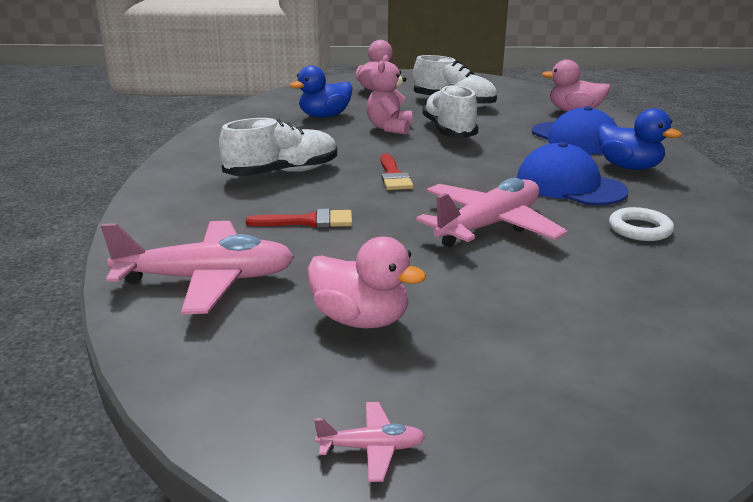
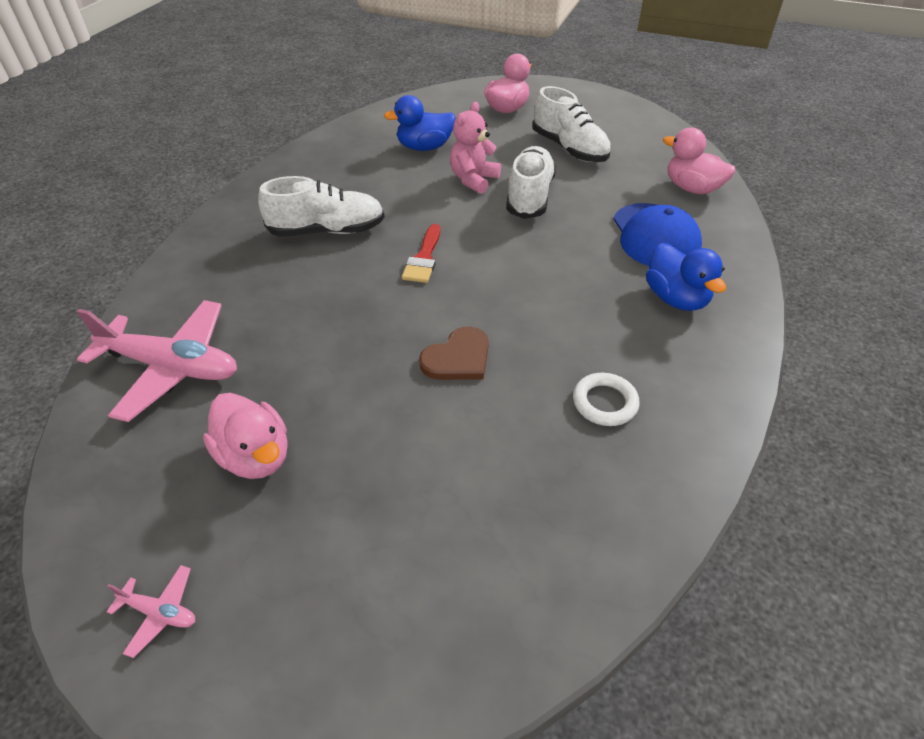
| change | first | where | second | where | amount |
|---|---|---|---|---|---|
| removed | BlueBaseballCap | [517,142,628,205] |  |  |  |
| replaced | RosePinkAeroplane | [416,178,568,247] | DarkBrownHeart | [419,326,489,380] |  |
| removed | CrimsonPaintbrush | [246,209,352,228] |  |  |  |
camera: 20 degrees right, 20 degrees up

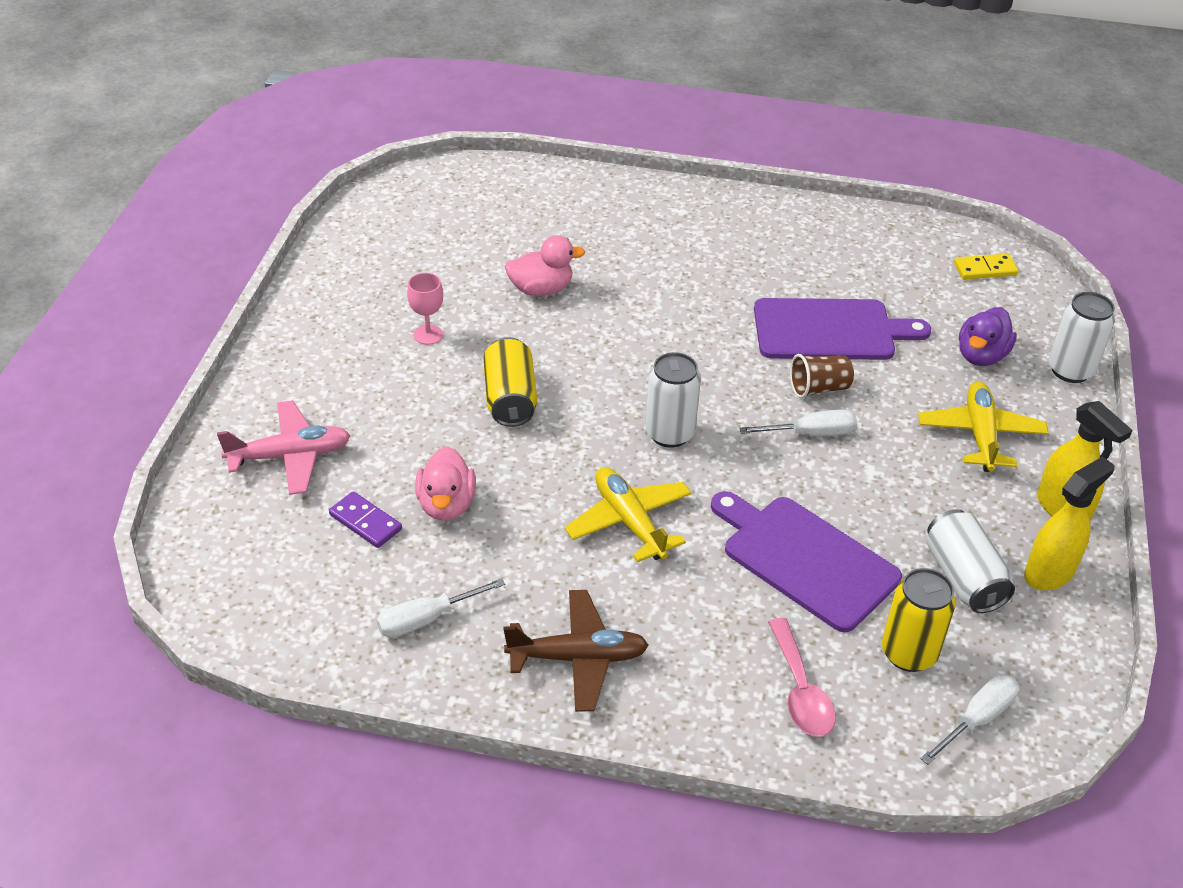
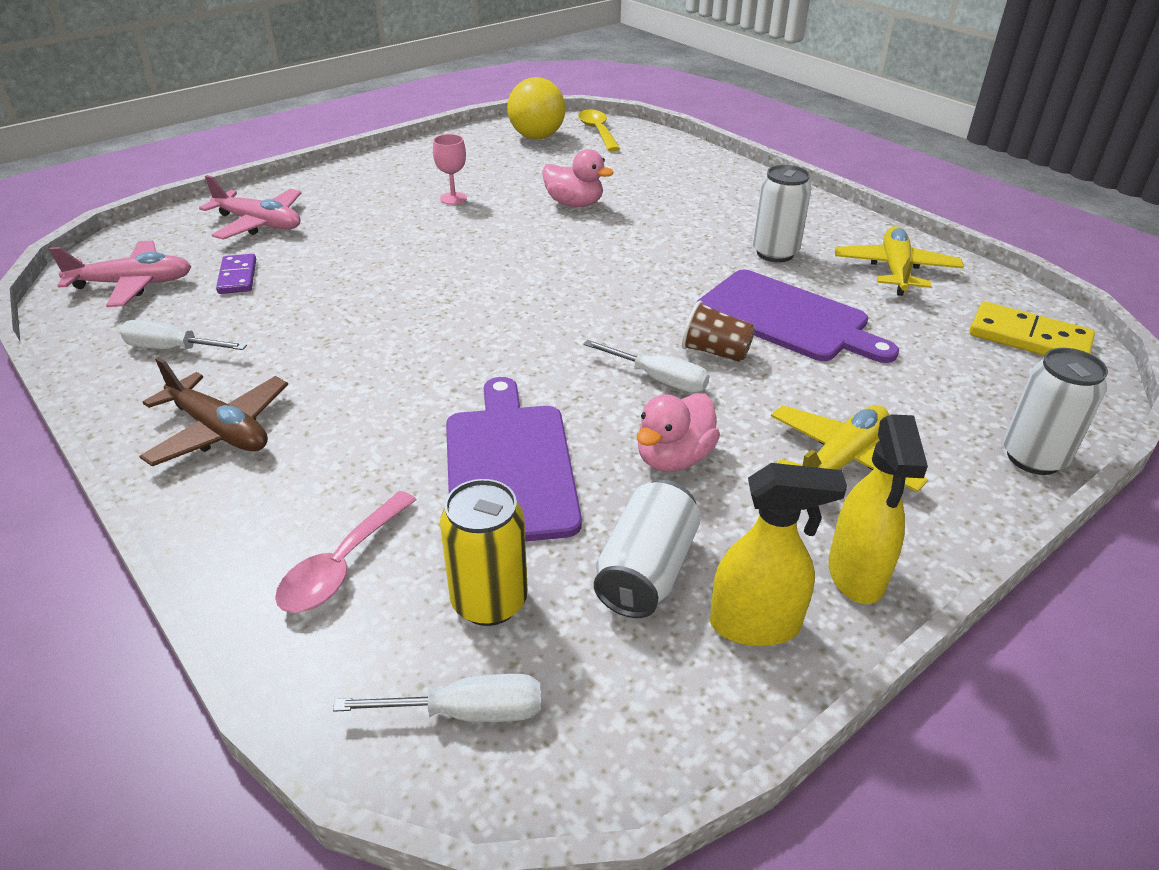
| change | first | where | second | where | amount |
|---|---|---|---|---|---|
| resized | BrightYellowDominoTile | [954,254,1018,280] |  | [969,302,1095,356] | x1.53 |
| removed | VioletDuck | [959,307,1017,366] |  |  |  |
| removed | BrightYellowTin | [483,337,537,427] |  |  |  |
| moved | PureWhiteTin | [645,352,701,448] |  | [753,165,812,262] |  |
| moved | RosePinkDuck | [415,446,476,521] |  | [637,393,720,472] |  |
| moved | BrightYellowAeroplane | [565,467,692,562] |  | [835,226,964,296] |  |
| added |  |  | BrightYellowBall | [507,77,566,139] |  |
| added |  |  | BrightYellowTeaspoon | [578,109,620,151] |  |
| added |  |  | RosePinkAeroplane | [49,240,191,307] |  |
camera: 40 degrees right, 5 degrees down

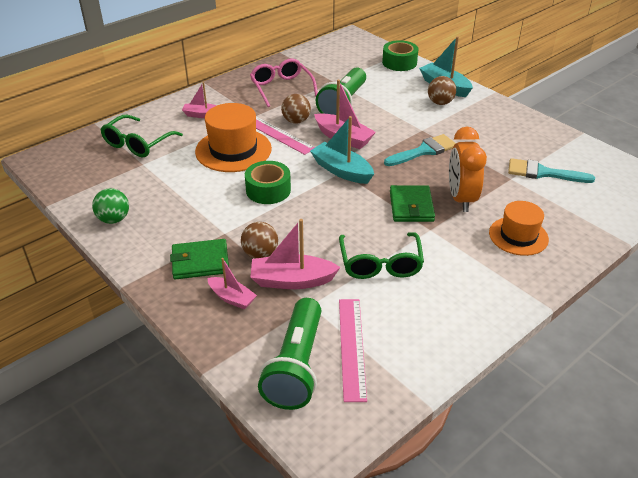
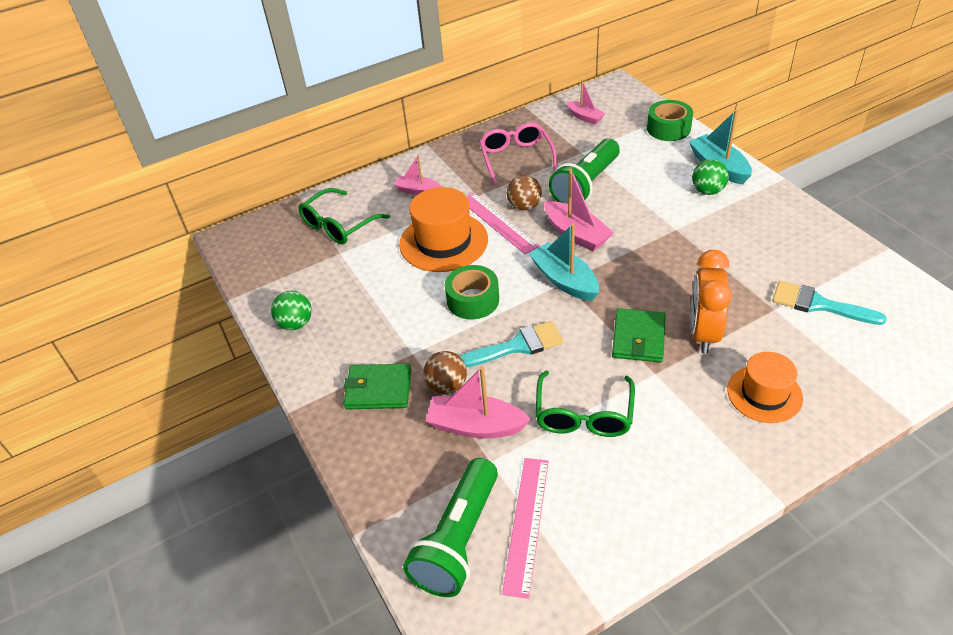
| change | first | where | second | where | amount |
|---|---|---|---|---|---|
| recoloured | DarkBrownBall | [428,76,456,105] | EmeraldBall | [692,159,729,195] |  |
| moved | AquaPaintbrush | [384,134,456,166] |  | [460,321,564,367] |  |
| moved | RosePinkToyBoat | [208,258,257,310] |  | [567,80,605,125] |  |
camera: 15 degrees right, 5 degrees up

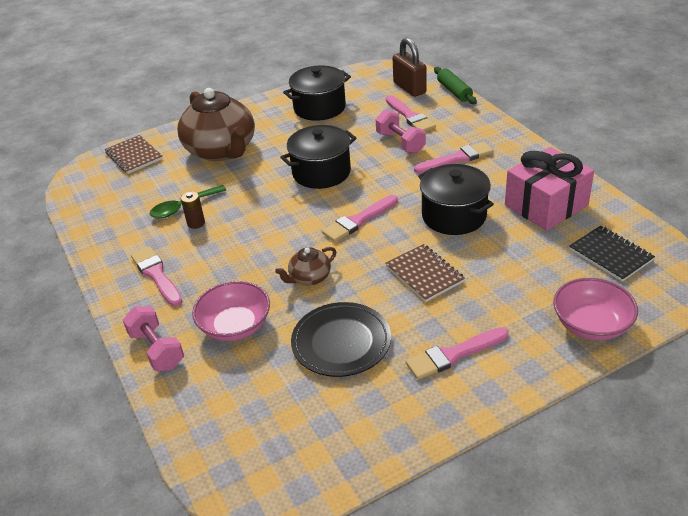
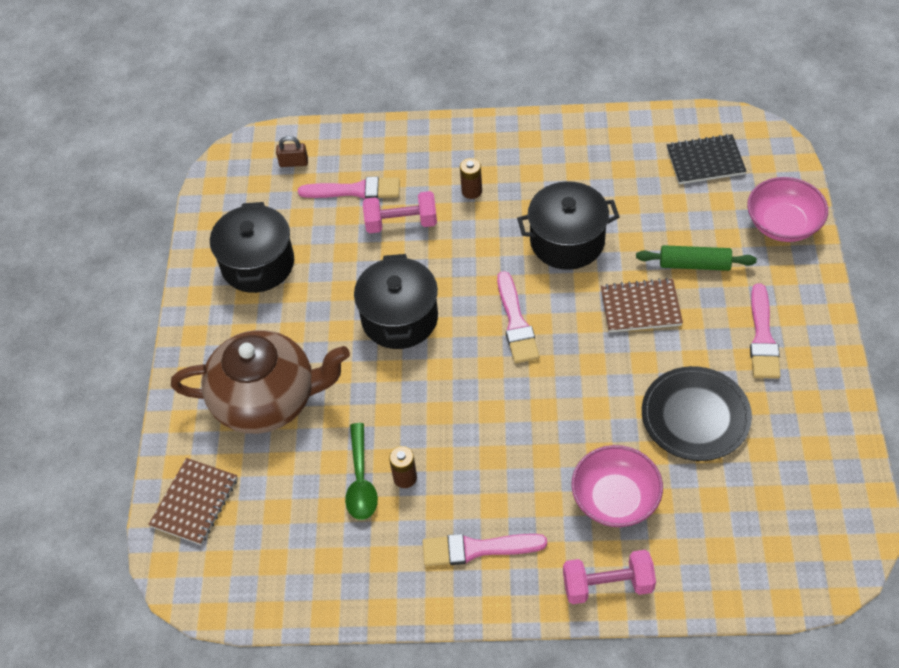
| change | first | where | second | where | amount |
|---|---|---|---|---|---|
| resized | DarkBrownPadlock | [393,37,427,97] |  | [276,136,308,167] | x0.53 |
| moved | EmeraldDoughRoller | [434,67,477,104] |  | [636,245,757,271] |  |
| turned | DarkBrownNotebook | [105,135,163,174] |  | [148,458,238,545] | 60 degrees counterclockwise |
| replaced | RosePinkPaintbrush | [414,141,494,173] | DarkBrownBattery | [460,158,482,199] |  |
| removed | RosePinkPresent | [505,147,594,231] |  |  |  |
| removed | DarkBrownTeaPot | [275,247,336,285] |  |  |  |
camera: 60 degrees left, 15 degrees up

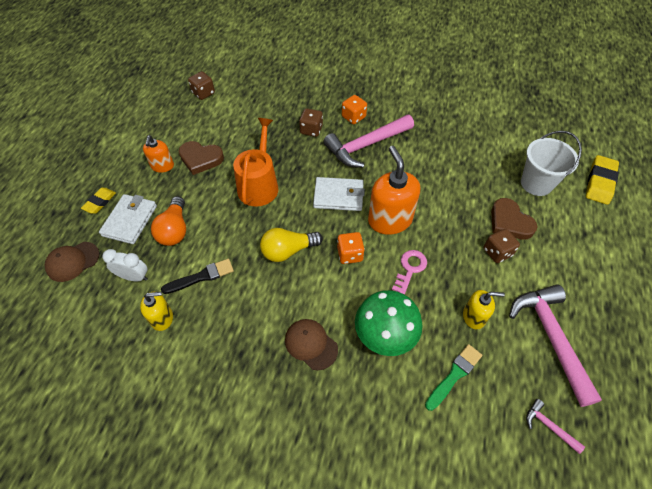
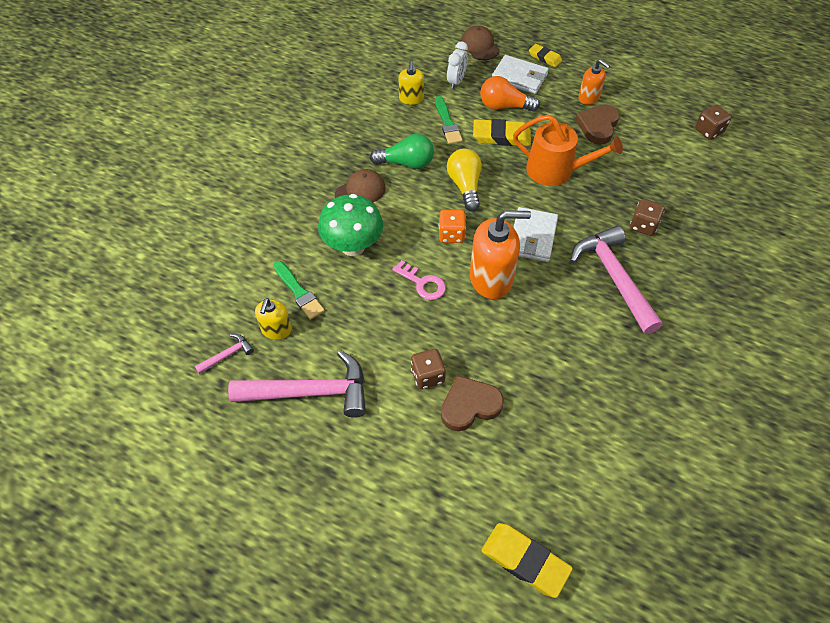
| change | first | where | second | where | amount |
|---|---|---|---|---|---|
| removed | OrangeColouredGameDie | [342,95,367,124] |  |  |  |
| removed | PureWhiteSandBucket | [521,131,582,196] |  |  |  |
| turned | OrangeColouredPumpBottle | [143,135,174,173] |  | [578,59,610,105] | 150 degrees counterclockwise |
| recoloured | BlackPaintbrush | [161,259,234,294] | EmeraldPaintbrush | [435,96,463,144] |  |
| moved | BrightYellowPumpBottle | [463,290,505,329] |  | [255,298,292,340] |  |
| added |  |  | BrightYellowGumEraser | [473,119,531,146] |  |
| added |  |  | EmeraldLightBulb | [370,134,434,169] |  |
camera: 100 degrees right, 0 degrees up

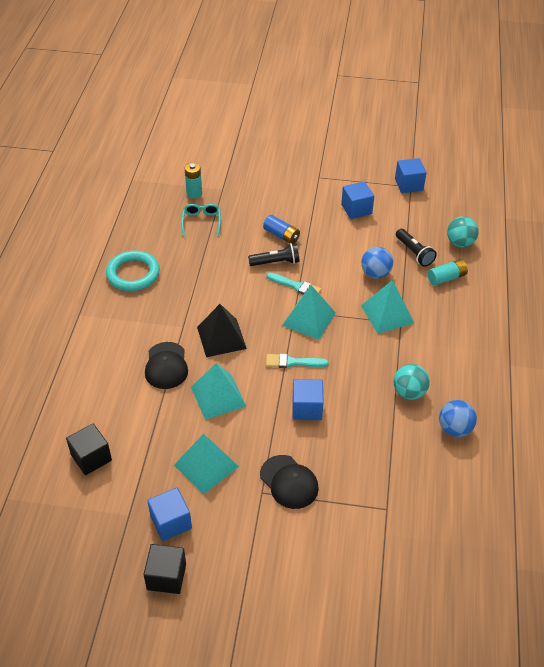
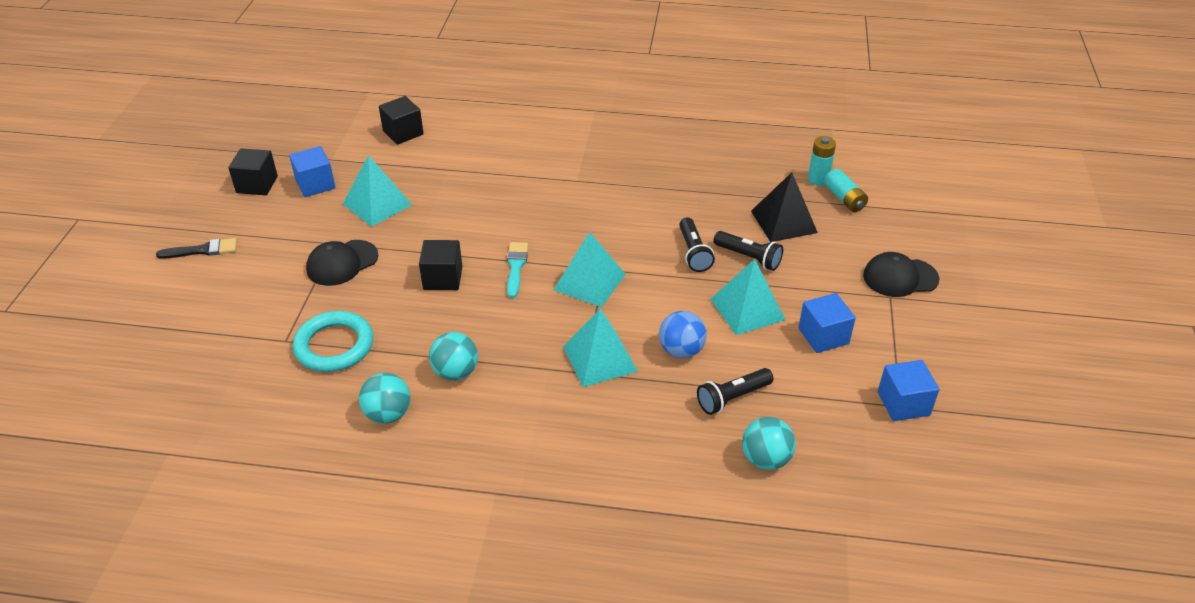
| change | first | where | second | where | amount |
|---|---|---|---|---|---|
| removed | AquaSpectacles | [181,204,221,237] |  |  |  |
| replaced | BlueBattery | [263,215,300,244] | BlackPocketTorch | [714,231,783,271] |  |
| moved | AquaTorus | [106,251,160,291] |  | [292,311,373,372] |  |
| moved | AquaBattery | [428,259,468,286] |  | [824,169,868,212] |  |
| removed | AquaPaintbrush | [266,272,321,295] |  |  |  |
| moved | BlackPyramid | [197,304,247,357] |  | [751,173,818,242] |  |
| moved | BlackBaseballCap | [145,342,188,389] |  | [863,252,940,297] |  |
| moved | AquaPyramid | [191,363,246,420] |  | [711,259,786,335] |  |
| recoloured | BlueCube | [293,379,324,420] | BlackCube | [419,240,462,290] |  |
| recoloured | BlueBall | [439,400,477,437] | AquaBall | [359,373,410,424] |  |
| added |  |  | BlackPaintbrush | [156,238,237,259] |  |
camera: 90 degrees right, 5 degrees down

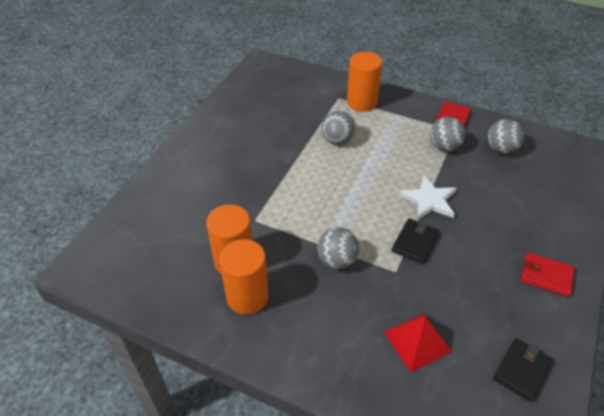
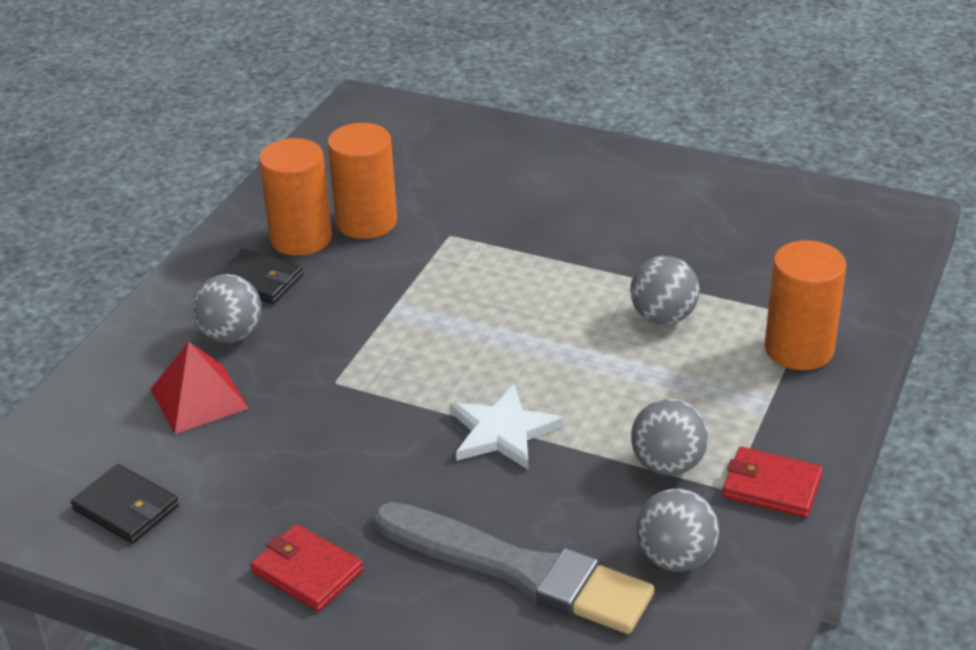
| change | first | where | second | where | amount |
|---|---|---|---|---|---|
| moved | BlackCardWallet | [391,218,439,264] |  | [213,249,303,304] |  |
| moved | AshGreyBall | [317,227,359,269] |  | [192,274,262,343] |  |
| turned | CrimsonCardWallet | [521,252,574,297] |  | [251,524,364,611] | 75 degrees counterclockwise |
| added |  |  | AshGreyPaintbrush | [374,502,654,634] |  |
camera: 90 degrees right, 10 degrees down

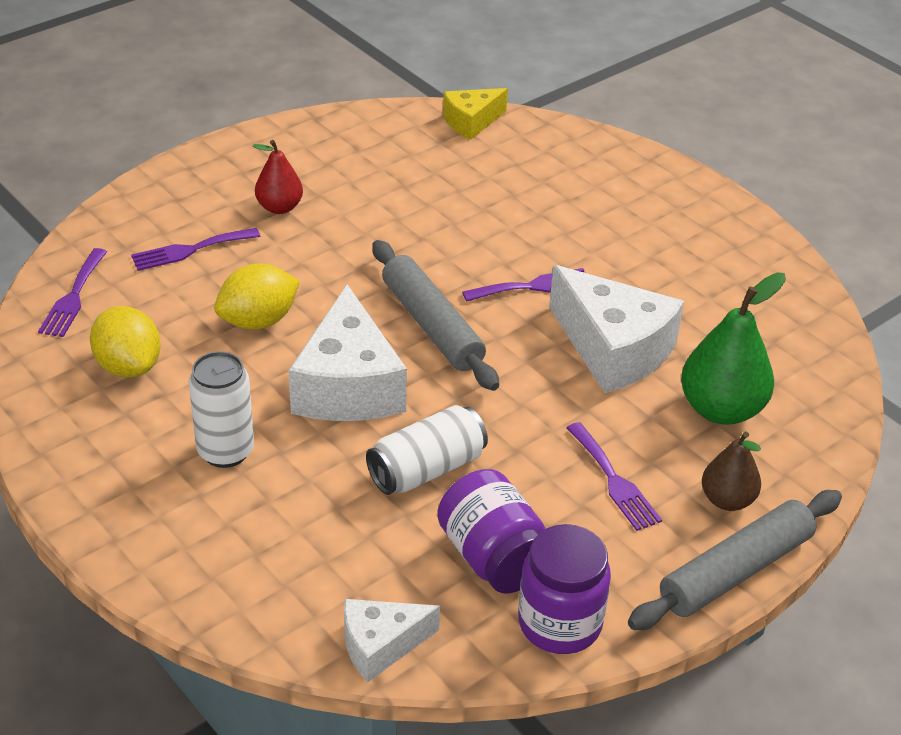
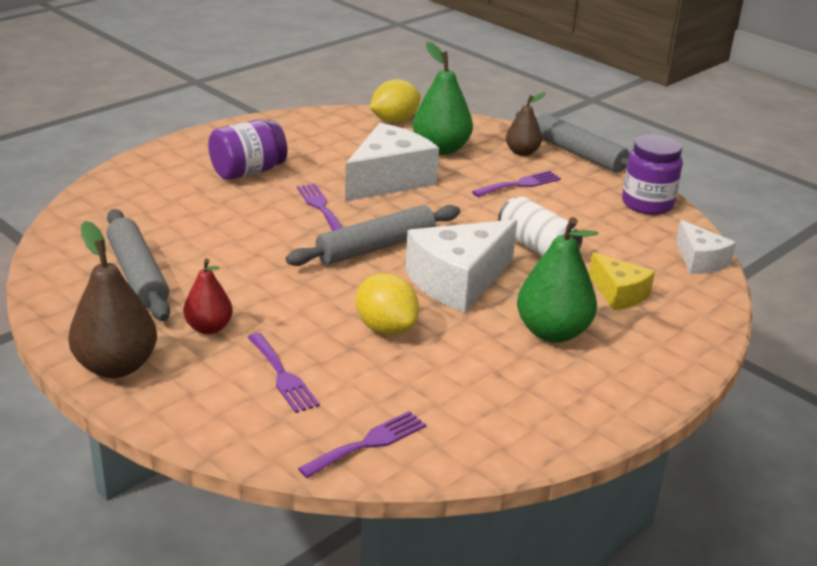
| change | first | where | second | where | amount |
|---|---|---|---|---|---|
| moved | BrightYellowCheeseWedge | [443,88,508,140] |  | [589,252,655,310] |  |
| turned | VioletTableFork | [38,248,107,337] |  | [298,411,426,478] | 45 degrees counterclockwise |
| turned | PureWhiteCheeseWedge | [288,284,407,421] |  | [406,219,517,313] | 150 degrees clockwise |
| moved | BrightYellowLemon | [90,306,161,377] |  | [370,79,421,123] |  |
| replaced | PureWhiteTin | [189,351,254,468] | EmeraldPearFruit | [517,217,598,343] |  |
| moved | VioletJar | [437,469,546,593] |  | [208,120,287,180] |  |
| added |  |  | AshGreyDoughRoller | [107,209,170,321] |  |
| added |  |  | DarkBrownPearFruit | [68,221,157,378] |  |
camera: 95 degrees left, 10 degrees down

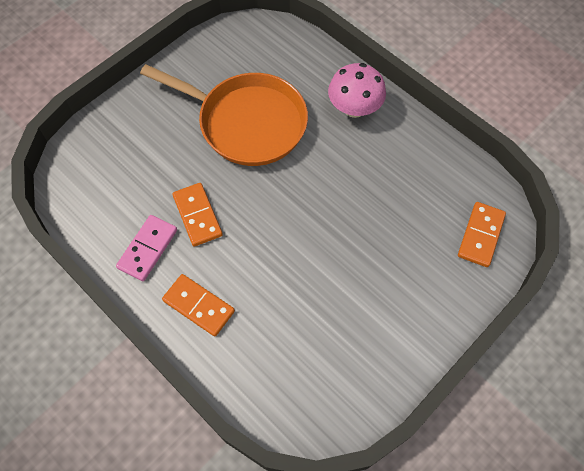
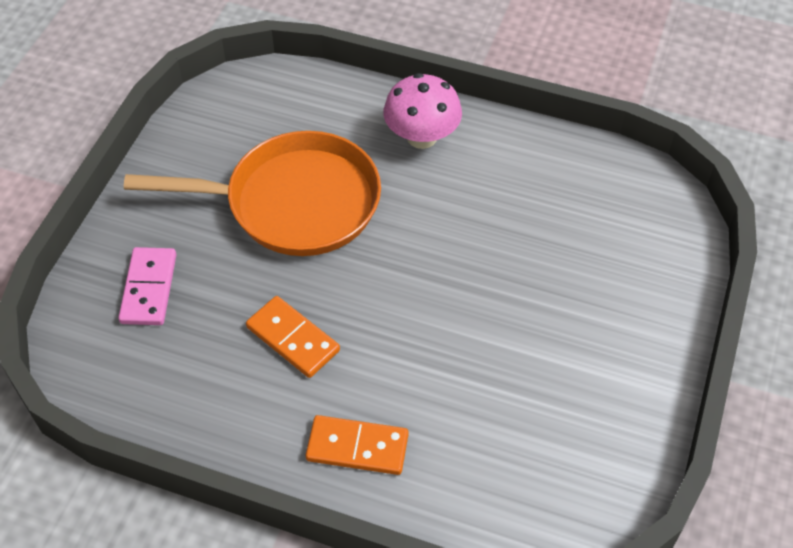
| change | first | where | second | where | amount |
|---|---|---|---|---|---|
| removed | OrangeColouredDominoTile | [458,202,506,267] |  |  |  |
| moved | RosePinkDominoTile | [116,215,177,281] |  | [118,247,176,325] |  |
camera: 25 degrees left, 10 degrees down

